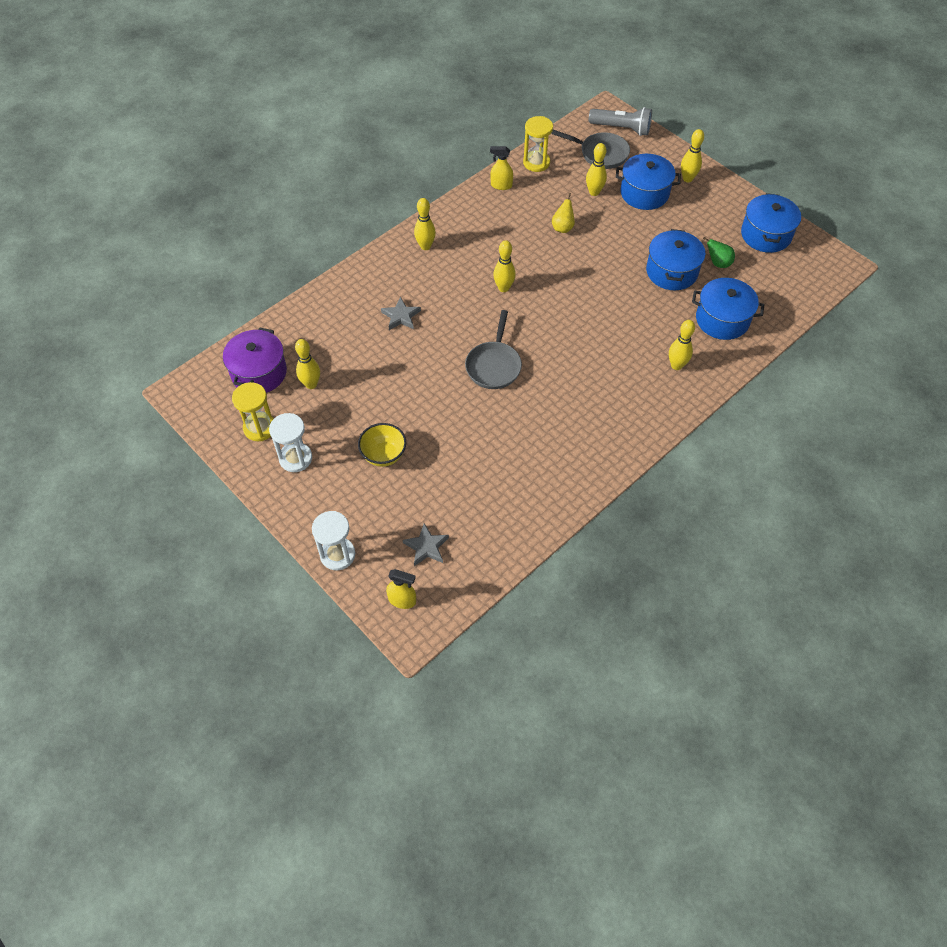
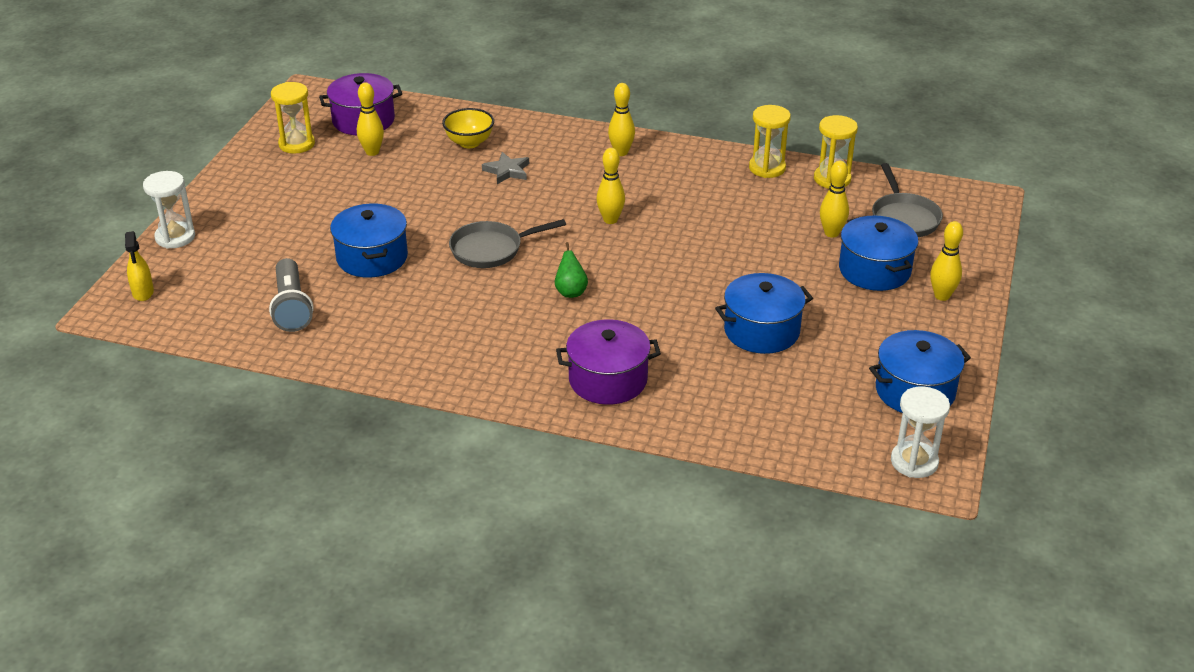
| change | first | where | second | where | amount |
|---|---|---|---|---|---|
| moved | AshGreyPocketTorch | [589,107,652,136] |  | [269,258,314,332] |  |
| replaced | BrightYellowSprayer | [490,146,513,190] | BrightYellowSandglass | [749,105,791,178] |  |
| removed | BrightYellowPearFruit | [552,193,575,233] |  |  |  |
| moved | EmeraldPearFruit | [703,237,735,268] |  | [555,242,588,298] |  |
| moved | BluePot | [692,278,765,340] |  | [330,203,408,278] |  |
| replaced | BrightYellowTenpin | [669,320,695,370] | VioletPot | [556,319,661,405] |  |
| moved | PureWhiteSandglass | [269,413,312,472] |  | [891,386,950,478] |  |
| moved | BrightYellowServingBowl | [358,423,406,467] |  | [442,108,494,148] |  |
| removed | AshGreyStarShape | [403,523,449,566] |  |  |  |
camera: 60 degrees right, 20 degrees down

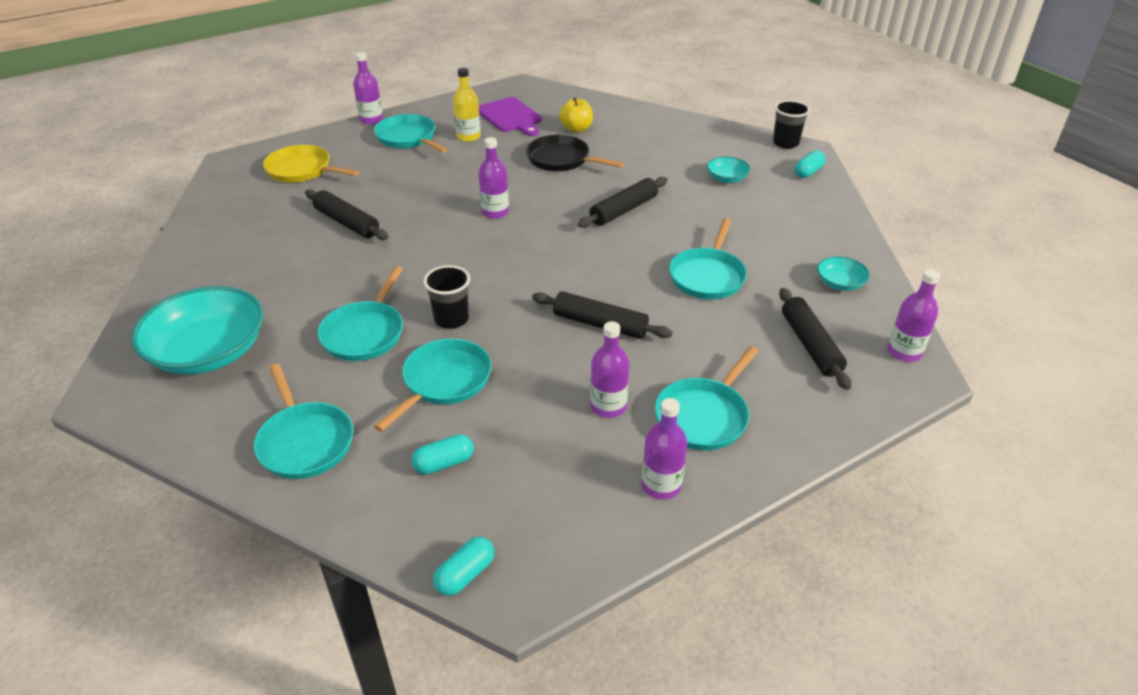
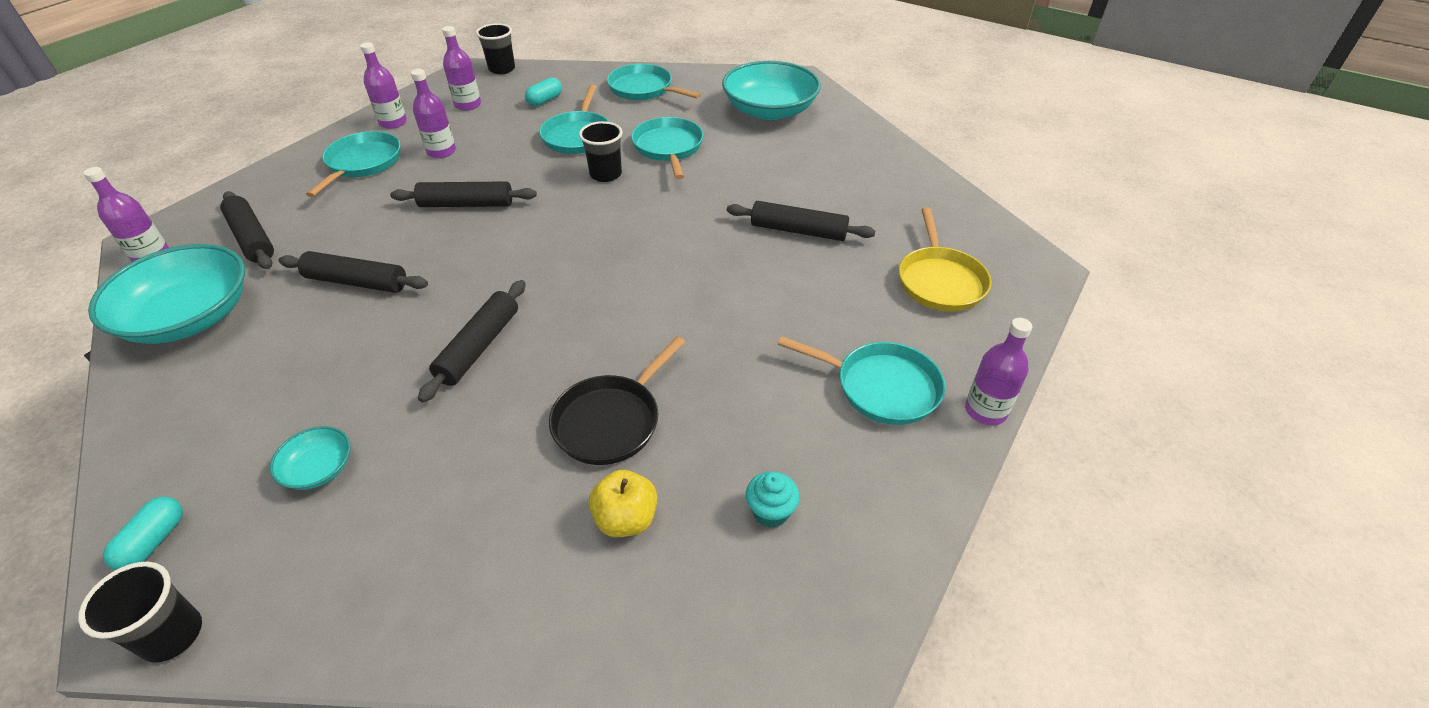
| change | first | where | second | where | amount |
|---|---|---|---|---|---|
| removed | BrightYellowBottle | [453,68,481,142] |  |  |  |
| replaced | VioletCuttingBoard | [479,97,542,136] | AquaCupcake | [746,471,800,528] |  |
| turned | BlackPan | [526,135,624,171] |  | [549,336,685,465] | 120 degrees clockwise |
| moved | VioletBottle | [478,137,509,219] |  | [442,26,481,111] |  |
| turned | BrightYellowPan | [263,145,359,183] |  | [899,207,991,312] | 90 degrees clockwise |
| replaced | AquaPan | [669,218,747,299] | BlackDoughRoller | [279,251,428,293] |  |
| resized | AquaServingBowl | [817,256,870,291] |  | [88,244,245,344] | x2.18 |
| replaced | AquaCapsule | [433,537,494,596] | BlackCup | [476,23,515,74] |  |
camera: 155 degrees right, 5 degrees up

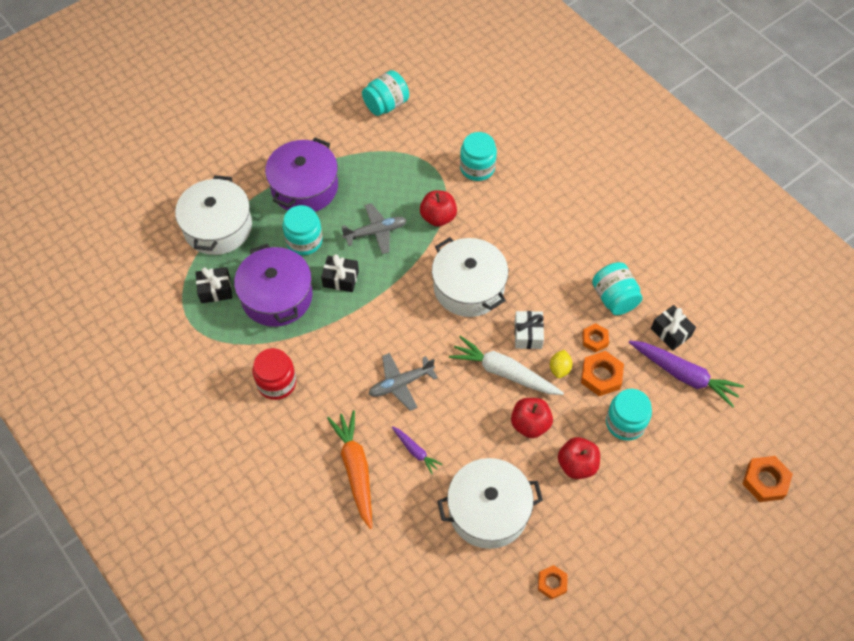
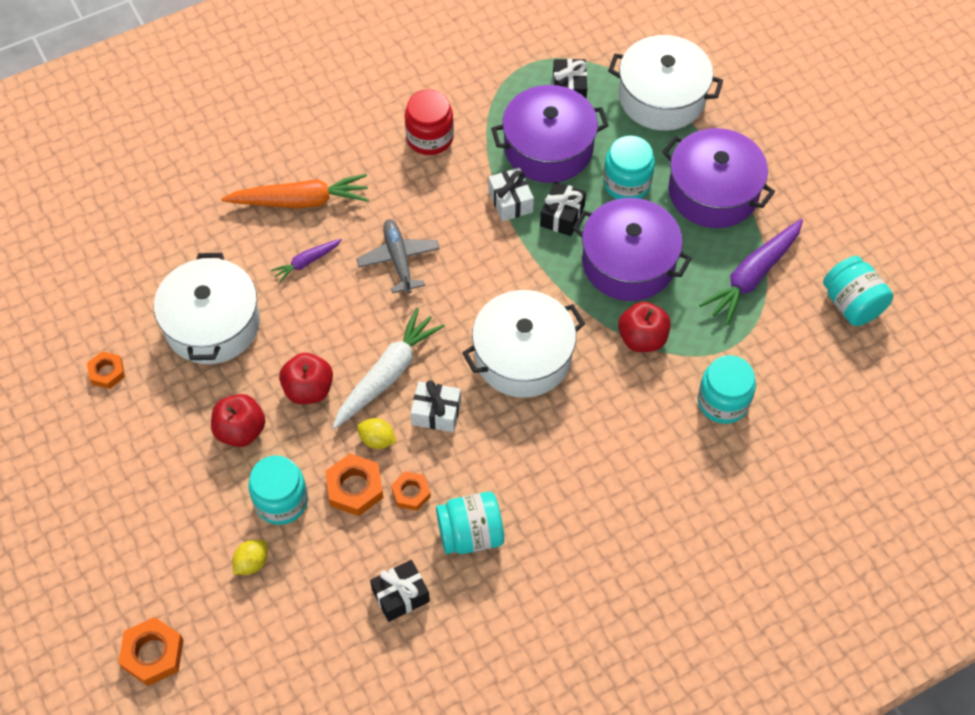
| change | first | where | second | where | amount |
|---|---|---|---|---|---|
| replaced | AshGreyAeroplane | [342,203,407,254] | VioletPot | [572,198,692,301] |  |
| moved | VioletRootVegetable | [629,341,744,408] |  | [699,219,803,325] |  |
| added |  |  | PureWhitePresent | [489,168,534,222] |  |
| added |  |  | BrightYellowLemon | [233,540,268,575] |  |
camera: 100 degrees right, 0 degrees up

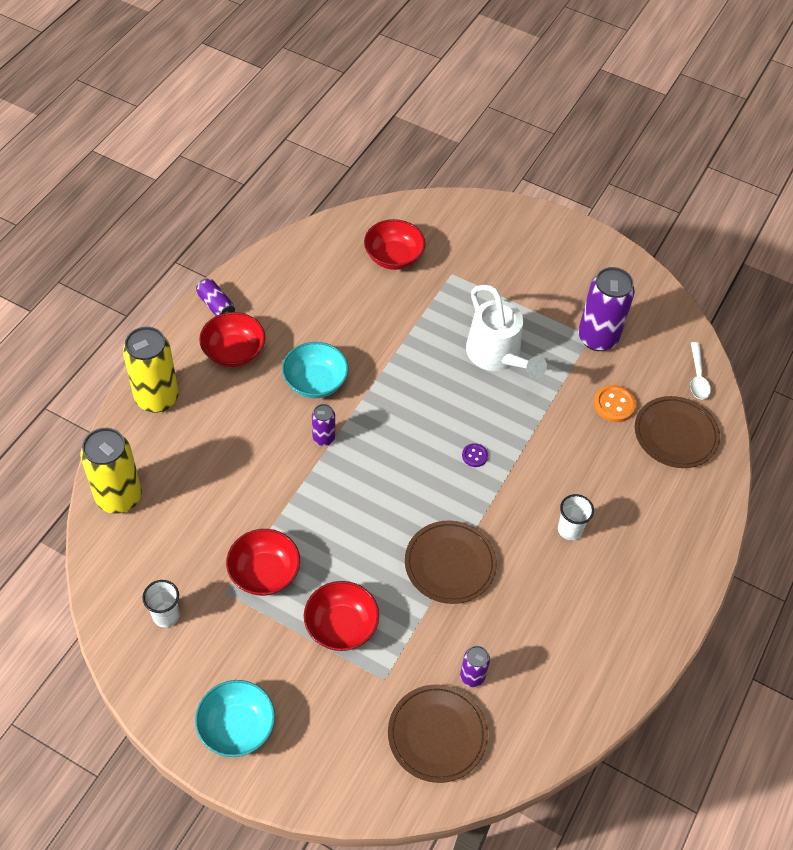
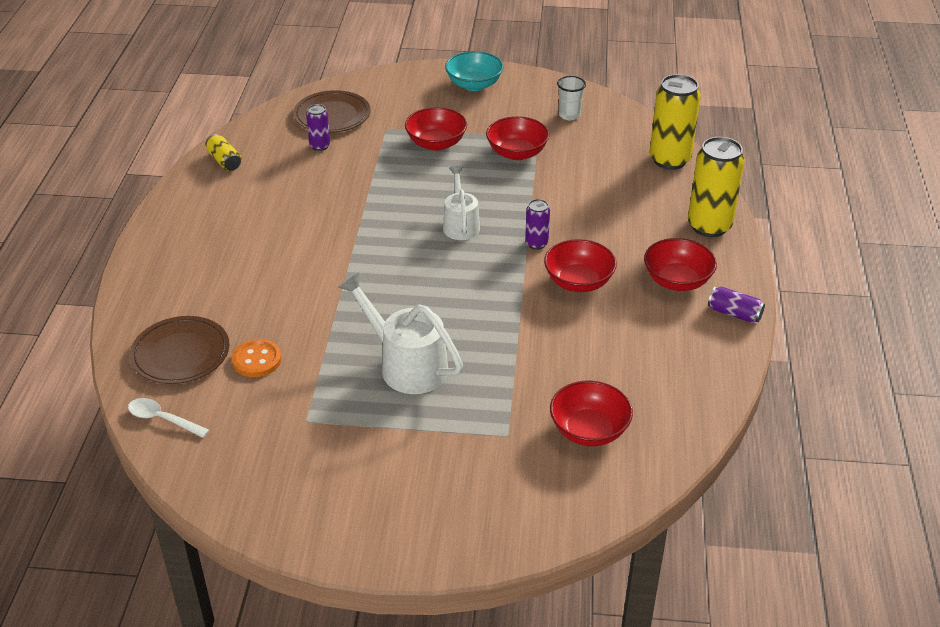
| change | first | where | second | where | amount |
|---|---|---|---|---|---|
| removed | VioletTin | [578,267,635,351] |  |  |  |
| recoloured | AquaServingBowl | [282,342,349,398] | CrimsonServingBowl | [544,239,617,292] |  |
| turned | PureWhiteTeaspoon | [690,342,711,400] |  | [128,398,210,438] | 45 degrees counterclockwise |
| removed | VioletSewingButton | [462,443,488,467] |  |  |  |
| removed | PureWhiteCup | [558,494,594,540] |  |  |  |
| removed | DarkBrownPlate | [405,520,497,604] |  |  |  |
| added |  |  | BrightYellowTin | [206,134,241,171] |  |
| added |  |  | PureWhiteWateringCan | [443,166,480,240] |  |
camera: 160 degrees right, 15 degrees down

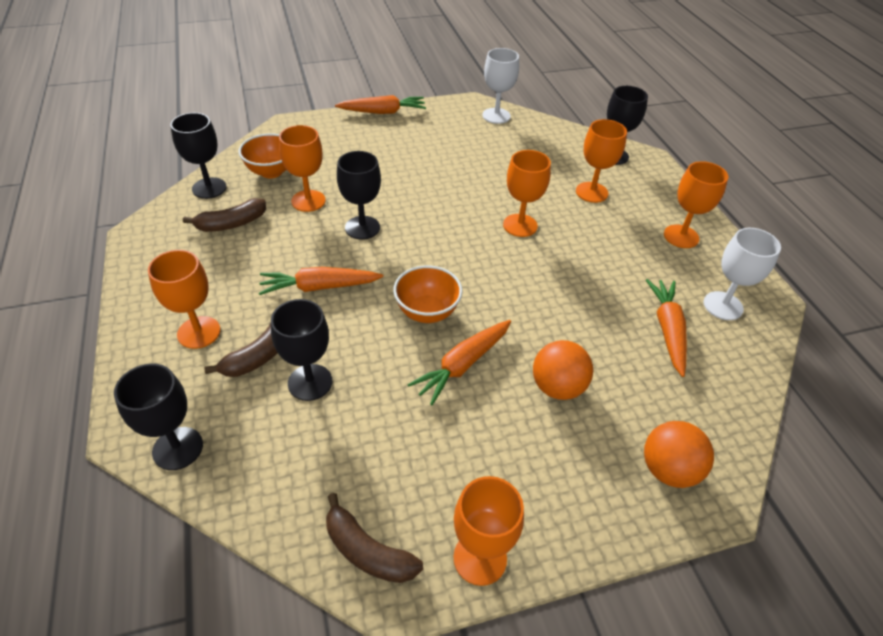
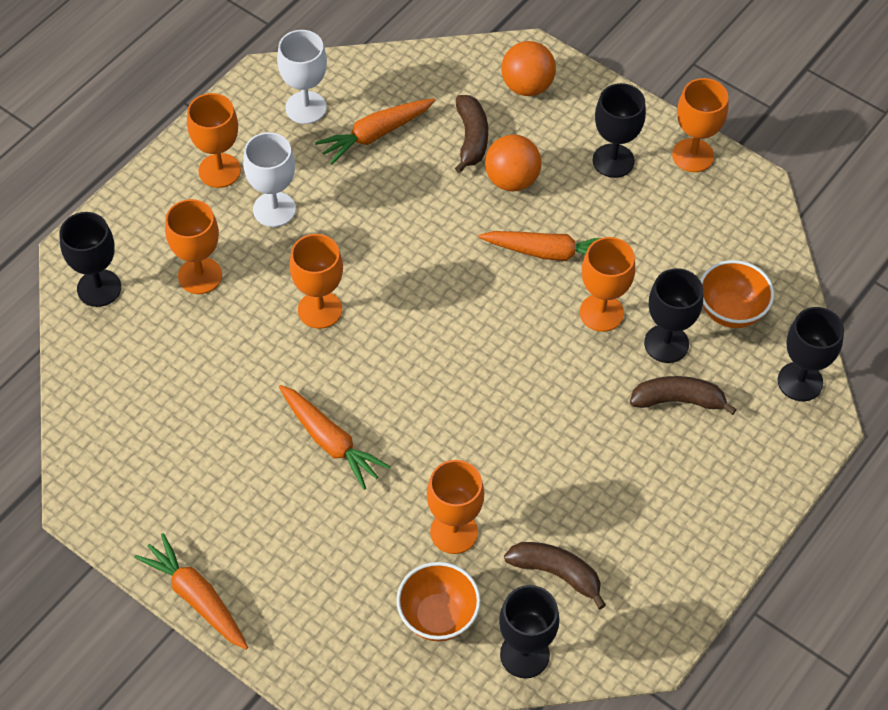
| change | first | where | second | where | amount |
|---|---|---|---|---|---|
| moved | PureWhiteGoblet | [482,48,519,124] |  | [243,132,296,227] |  |
| moved | BlackGoblet | [337,151,381,240] |  | [593,83,646,178] |  |
| moved | OrangeColouredGoblet | [148,250,220,349] |  | [580,237,635,332] |  |
| moved | OrangeColouredServingBowl | [393,265,462,323] |  | [700,260,774,328] |  |
| moved | OrangeColouredRootVegetable | [259,267,383,295] |  | [279,385,390,489] |  |
| moved | DarkBrownToyBanana | [326,493,423,583] |  | [455,95,488,173] |  |
camera: 125 degrees left, 10 degrees up

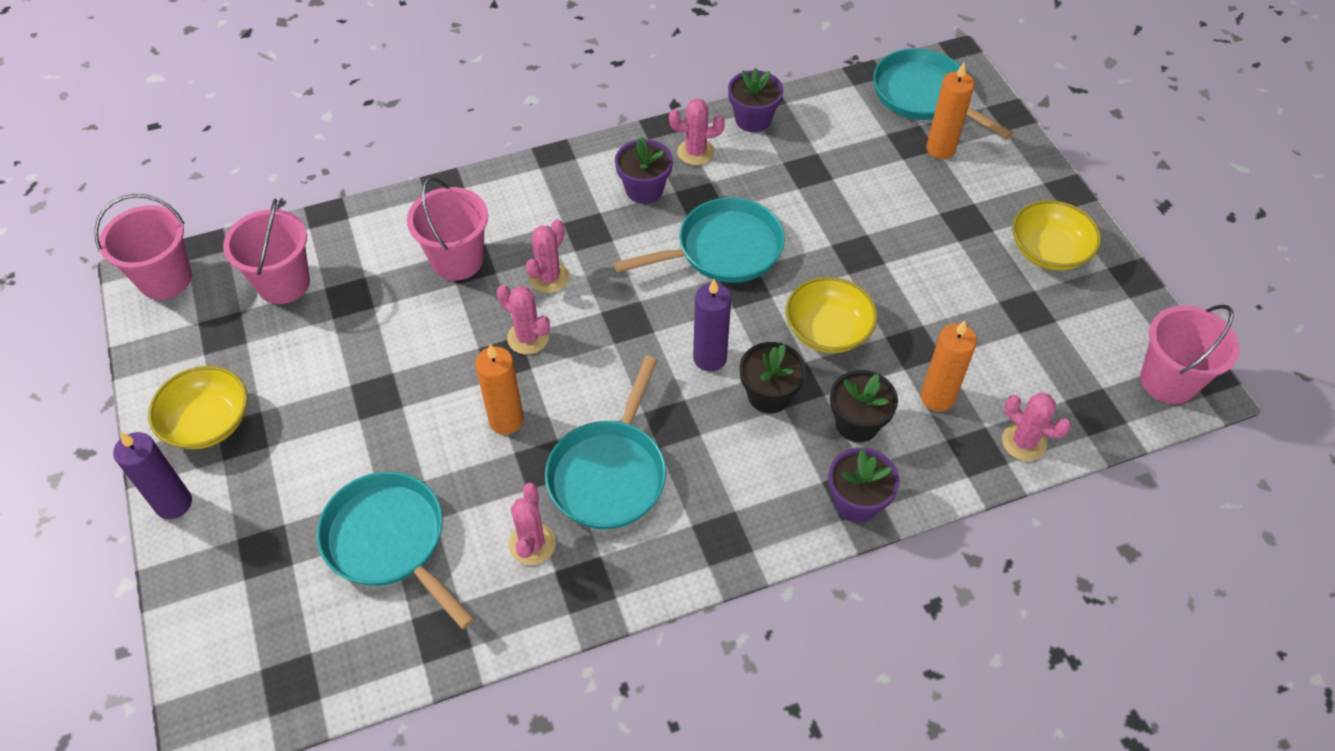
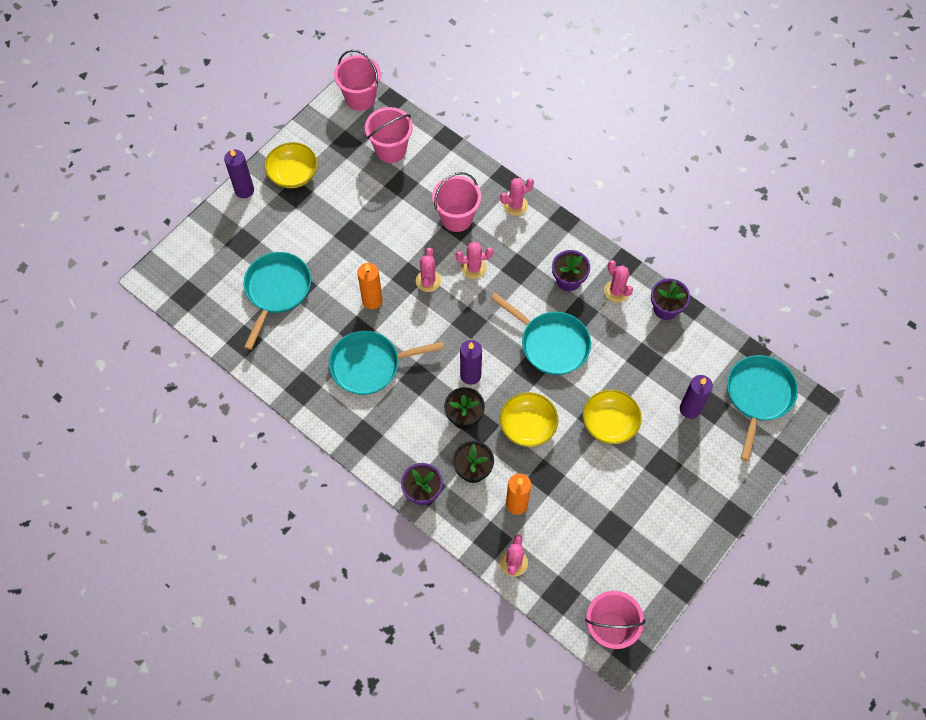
| change | first | where | second | where | amount |
|---|---|---|---|---|---|
| removed | OrangeColouredCandle | [926,63,975,159] |  |  |  |
| moved | BrightYellowServingBowl | [1012,200,1101,271] |  | [583,389,642,444] |  |
| moved | RosePinkPricklyPlant | [509,483,556,565] |  | [500,178,534,216] |  |
| added |  |  | VioletCandle | [680,375,713,419] |  |
camera: 60 degrees right, 10 degrees up

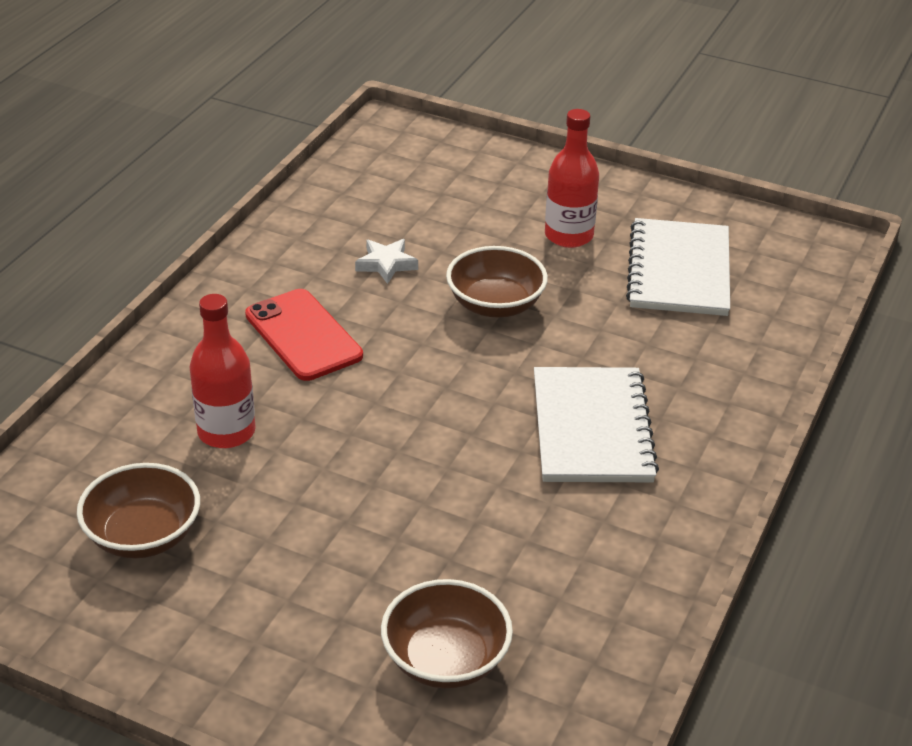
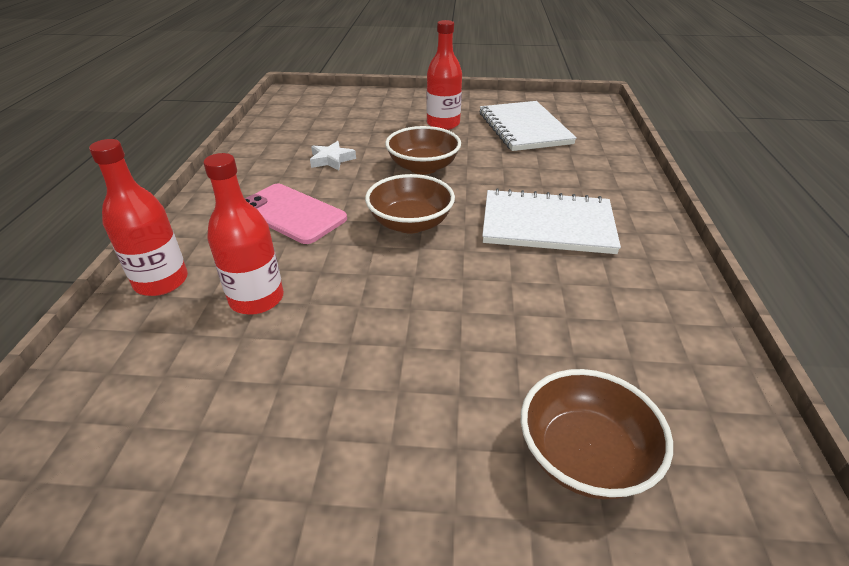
| change | first | where | second | where | amount |
|---|---|---|---|---|---|
| recoloured | CrimsonPhone | [245,289,363,381] | RosePinkPhone | [245,184,347,244] |  |
| turned | PureWhiteNotebook | [534,367,659,482] |  | [482,188,621,254] | 60 degrees counterclockwise |
| moved | DarkBrownServingBowl | [77,463,200,559] |  | [365,174,455,234] |  |
| added |  |  | CrimsonBottle | [89,139,188,296] |  |
camera: 20 degrees left, 0 degrees up

